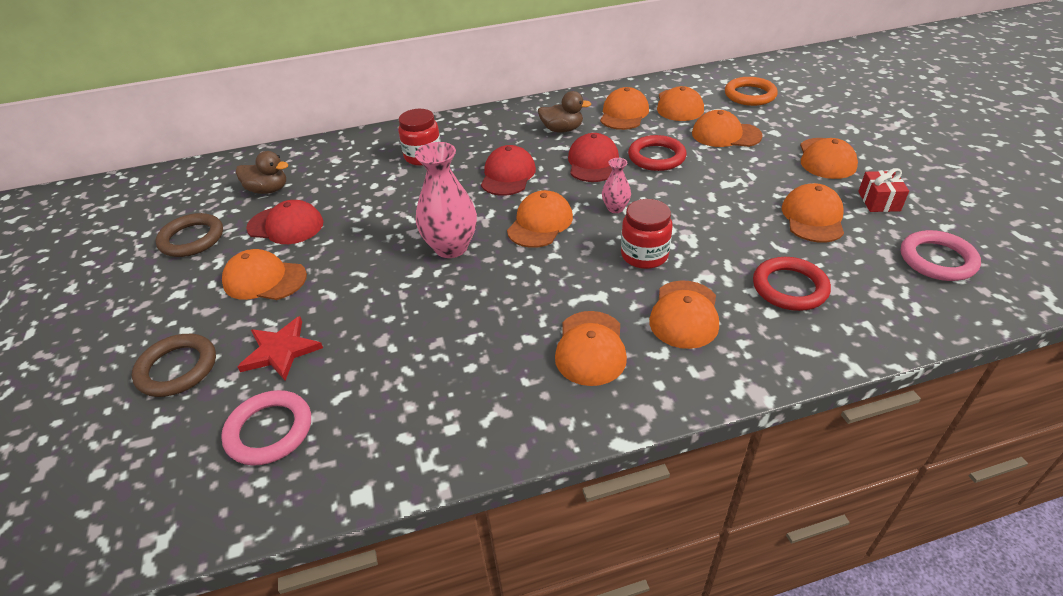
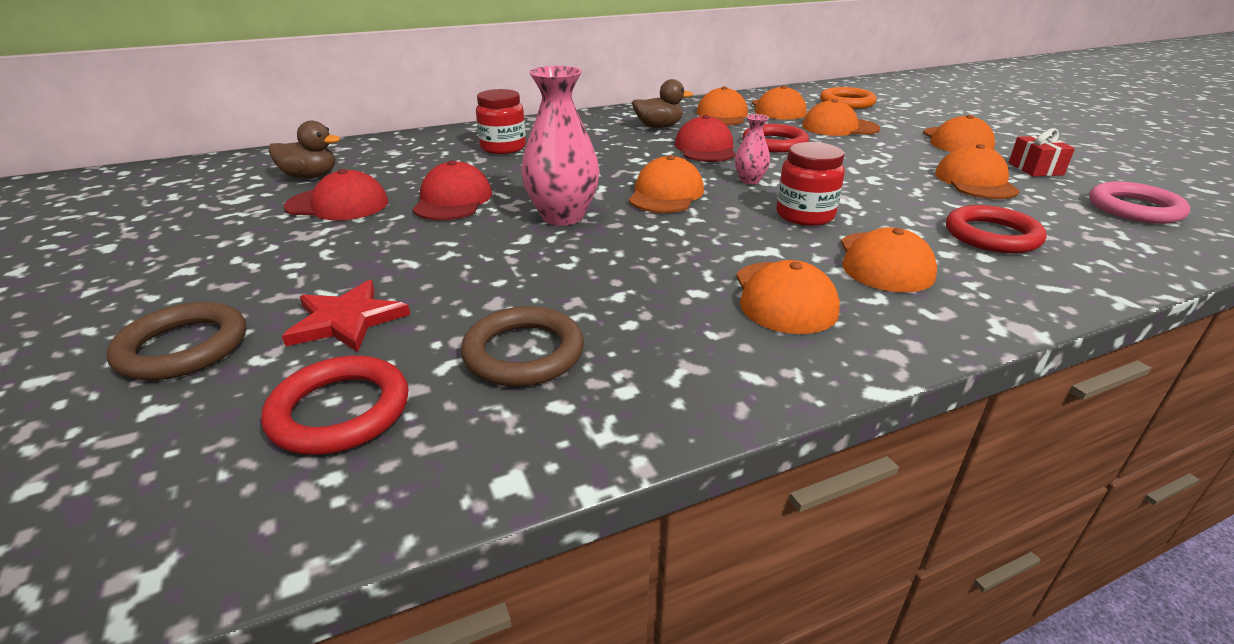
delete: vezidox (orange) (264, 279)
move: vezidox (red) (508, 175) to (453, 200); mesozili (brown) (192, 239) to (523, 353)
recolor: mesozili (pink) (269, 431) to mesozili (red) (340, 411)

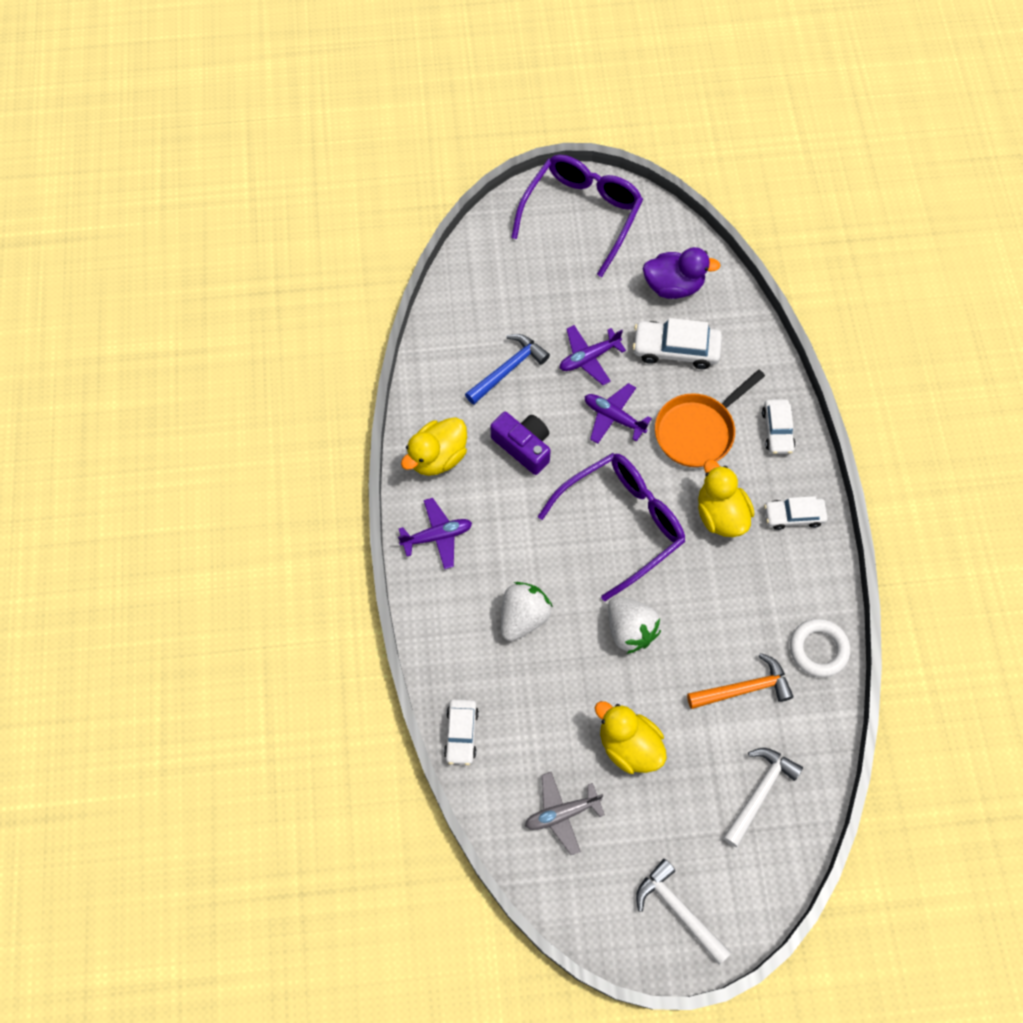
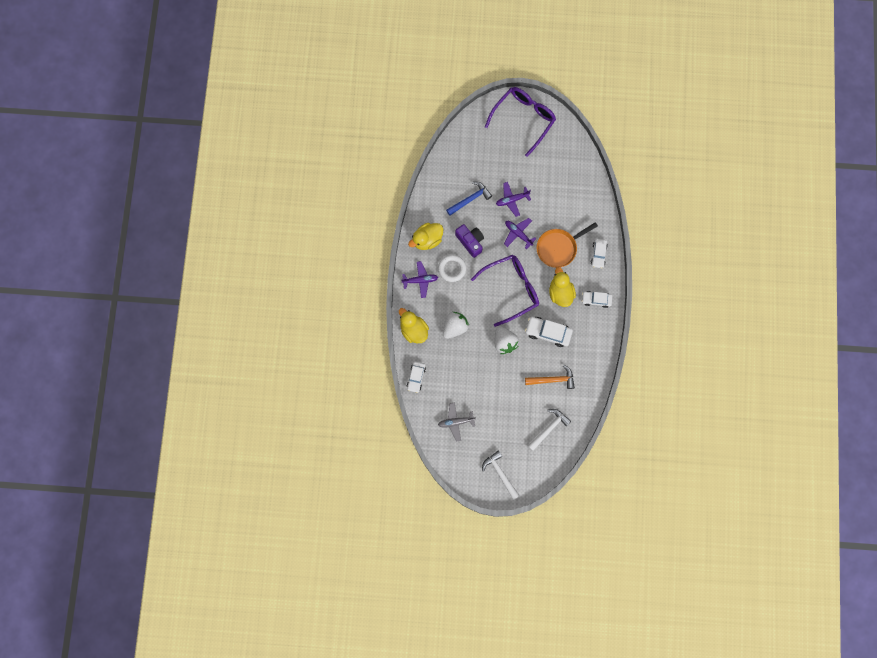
delete: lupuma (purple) (673, 286)
move: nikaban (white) (675, 349) to (548, 332); mesozili (white) (818, 649) to (452, 269); lupuma (yellow) (628, 745) to (413, 330)

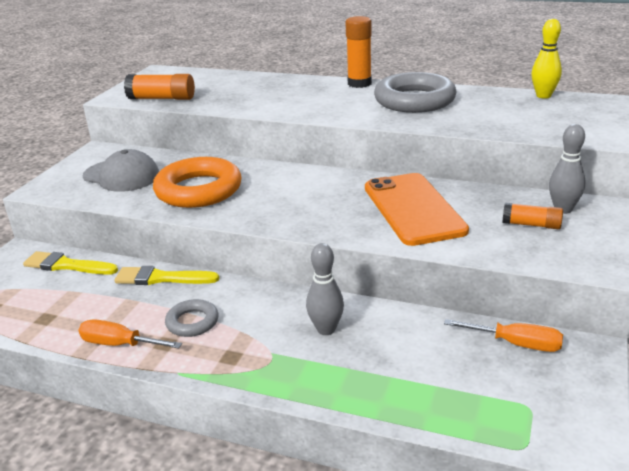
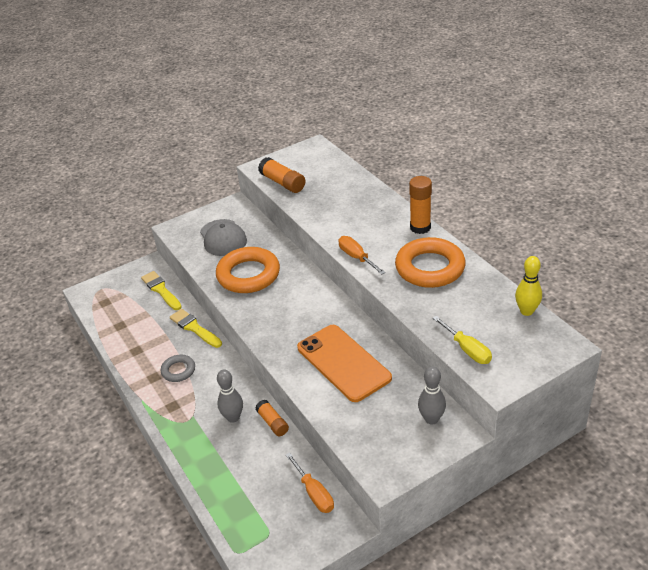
insert: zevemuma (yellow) (467, 349)
move: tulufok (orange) (531, 225) to (272, 423); zevemuma (orange) (120, 344) to (356, 257)
recolor: mesozili (grey) (414, 100) to mesozili (orange) (430, 268)
rotate: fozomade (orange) (413, 209) = (343, 363) 60 degrees counterclockwise

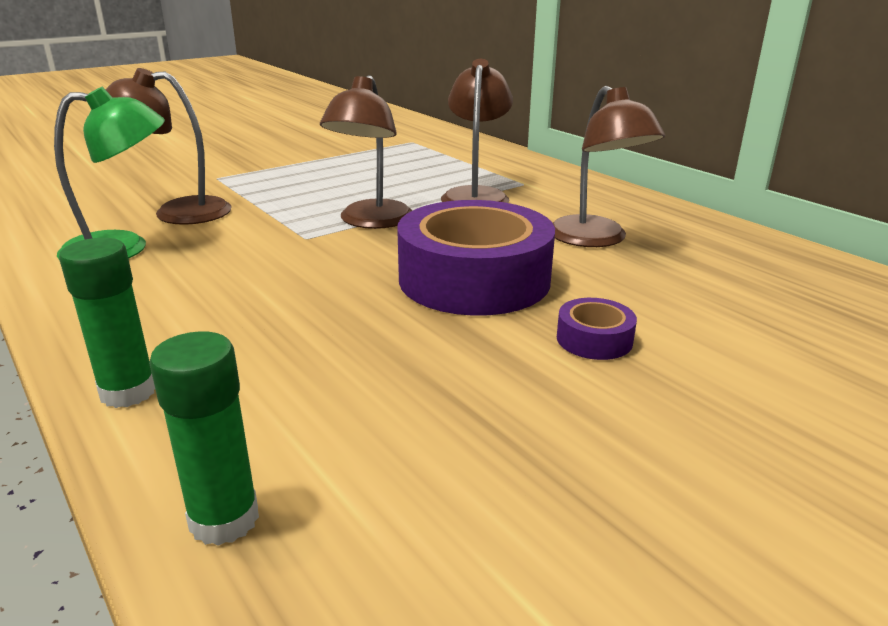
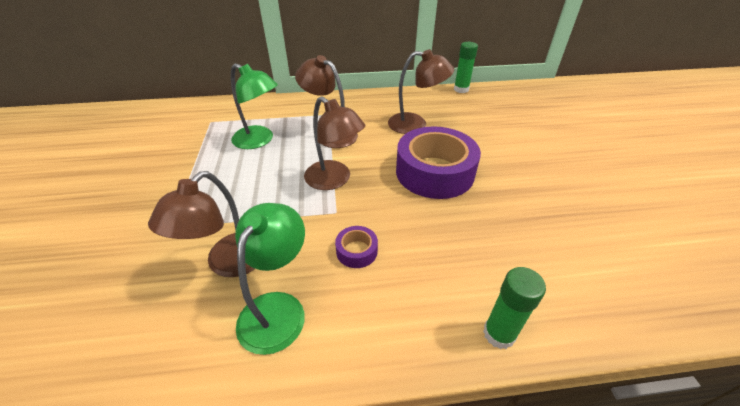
insert: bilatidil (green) (259, 140)
move: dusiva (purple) (594, 339) to (356, 251); tulufok (green) (224, 519) to (461, 89)

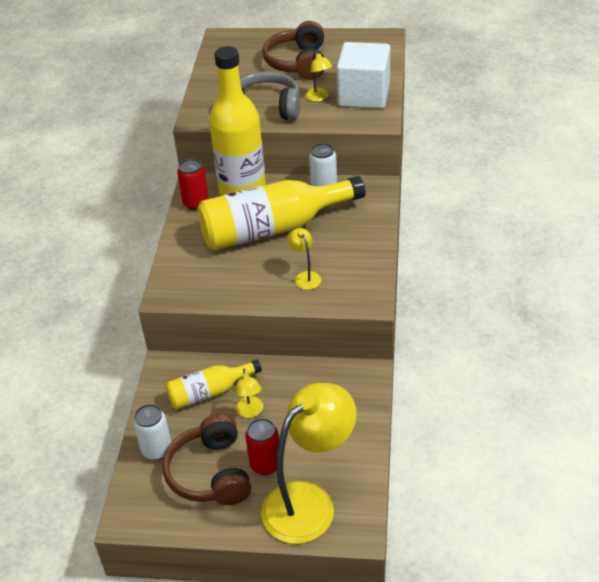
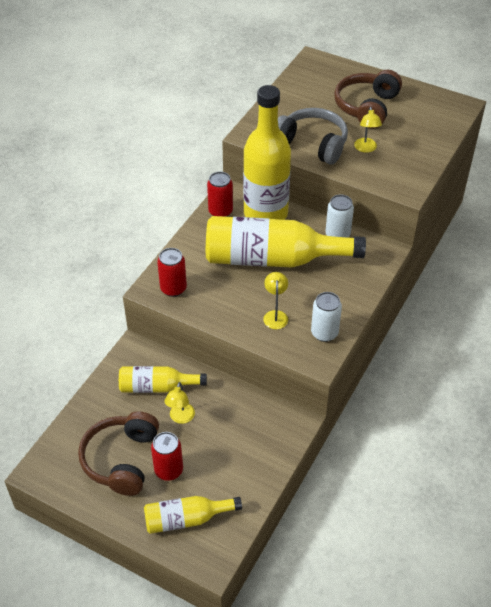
delete: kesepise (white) (364, 95)
insert: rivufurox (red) (173, 288)
move: rivufurox (white) (157, 450) to (324, 333)
replace: bilatidil (yellow) (309, 502) to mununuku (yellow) (186, 519)

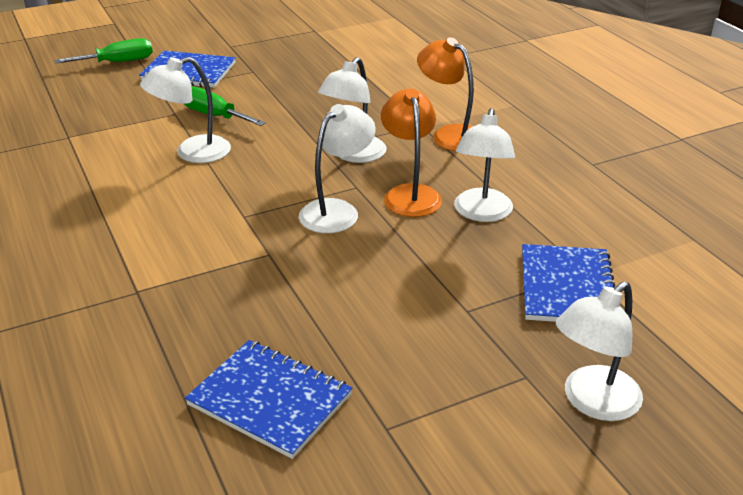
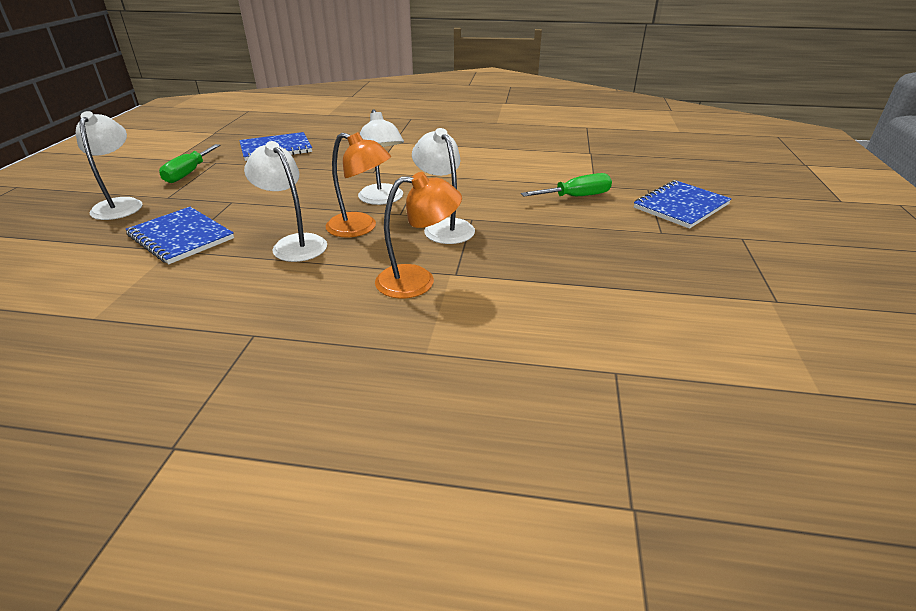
delete: bilatidil (white) (192, 153)
move: zevemuma (green) (118, 62) to (189, 173)

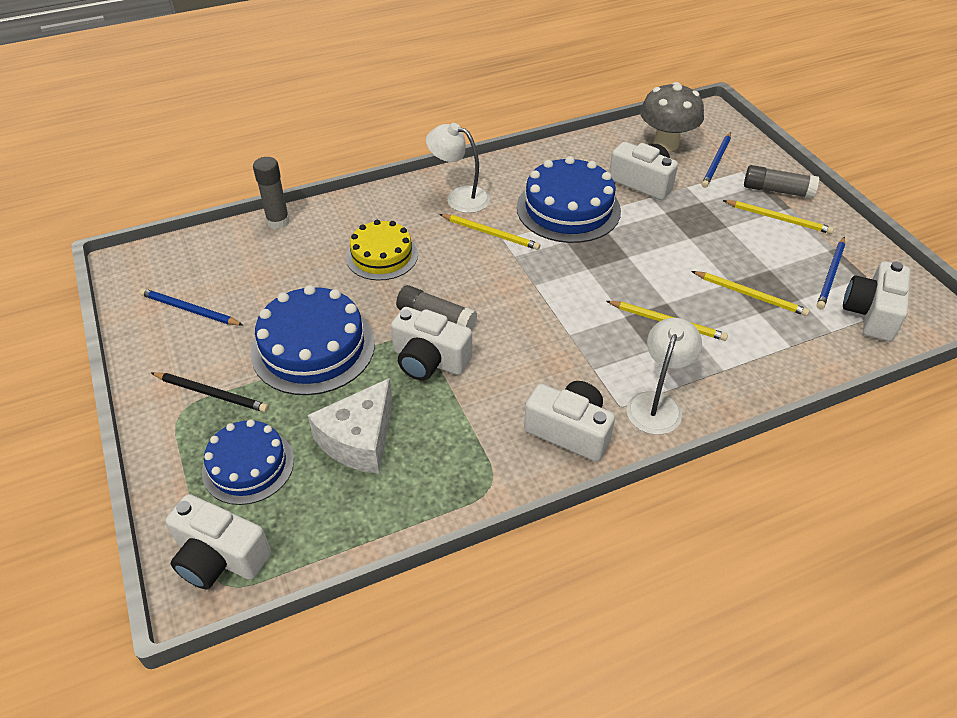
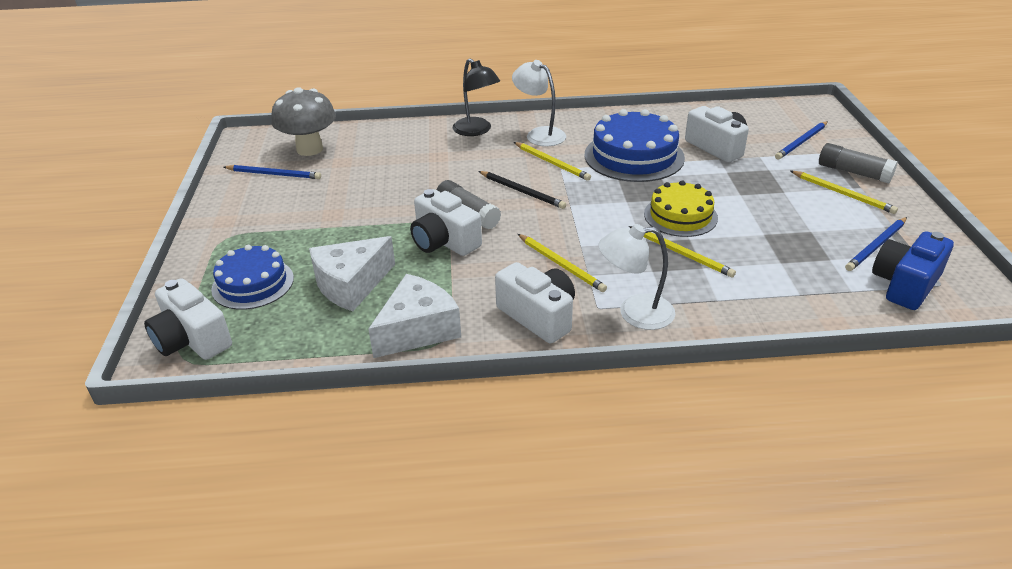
delete: tulufok (grey) (278, 222); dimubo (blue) (313, 347)
insert: bilatidil (black) (476, 131); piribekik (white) (418, 330)
move: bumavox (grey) (666, 144) to (309, 149); dimubo (yellow) (382, 256) to (680, 216); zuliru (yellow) (750, 295) to (561, 264); zuliru (black) (212, 394) to (522, 191)
recolor: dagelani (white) (871, 314) to dagelani (blue) (905, 284)
rotate: zuliru (blue) (189, 310) = (274, 174) 150 degrees clockwise; bilatidil (white) (657, 404) = (634, 313) 135 degrees counterclockwise

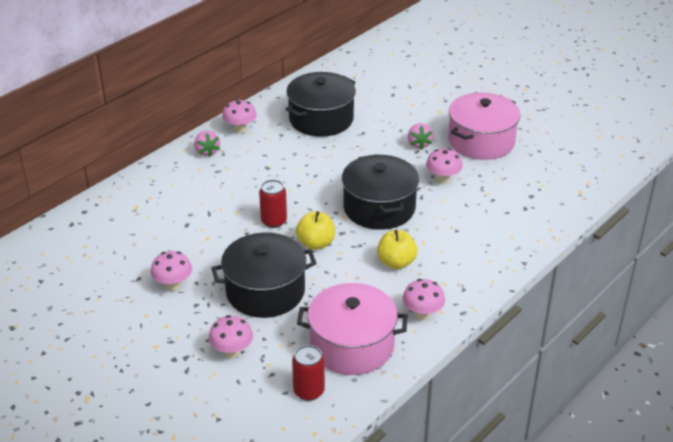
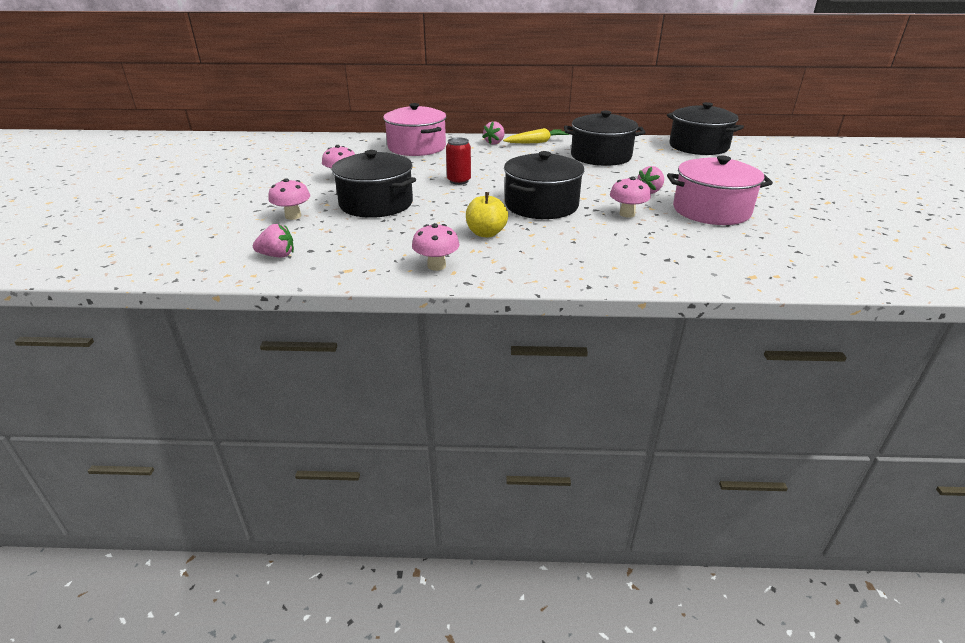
delete: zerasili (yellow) (316, 243)
insert: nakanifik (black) (698, 146)
move: nakanifik (pink) (352, 345) to (417, 147)
replace: bumavox (pink) (240, 129) to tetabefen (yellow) (536, 142); rivufurox (red) (309, 391) to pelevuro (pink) (277, 255)

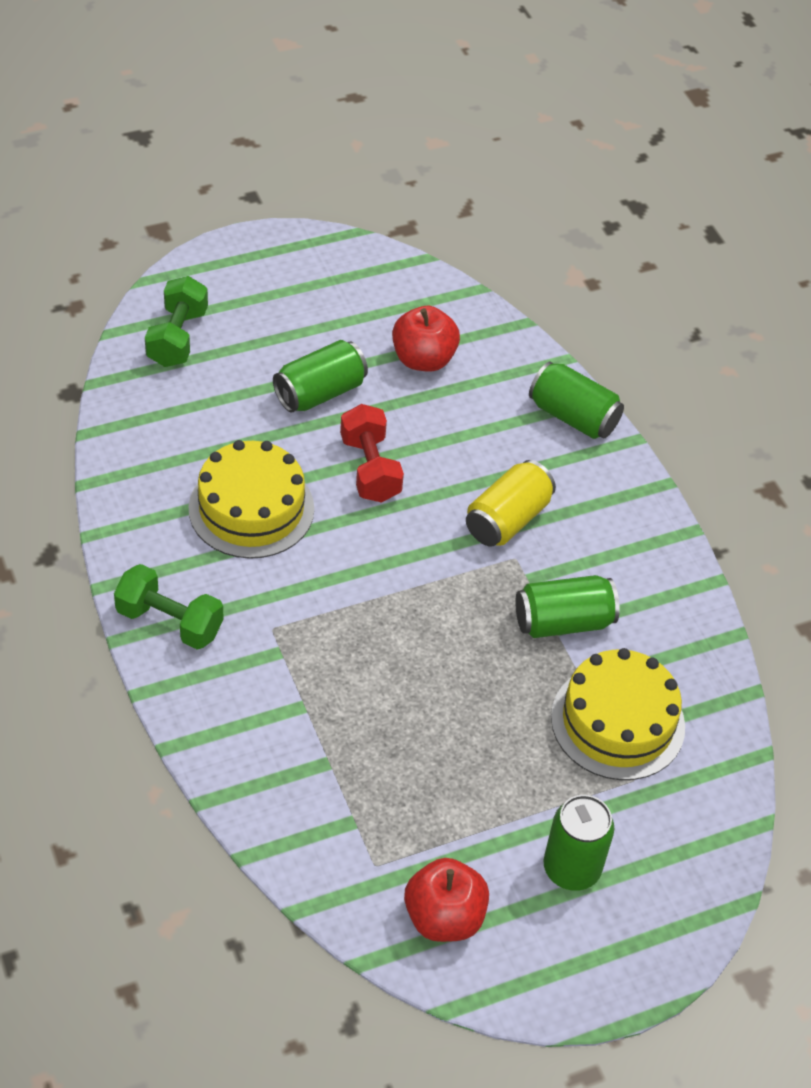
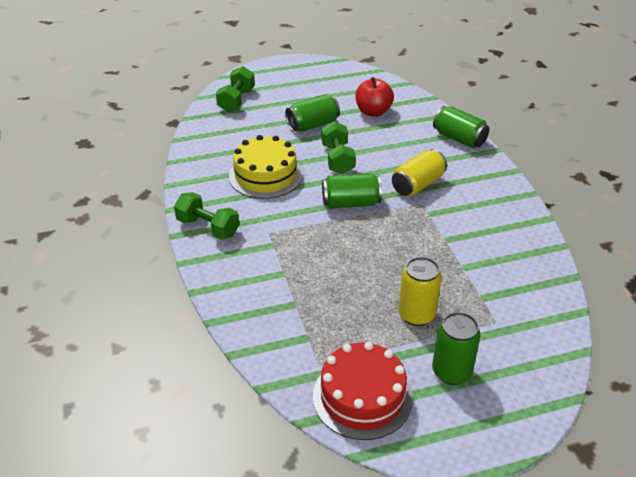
delete: dimubo (yellow) (617, 722)
insert: rivufurox (yellow) (416, 315)
move: rivufurox (green) (563, 622) to (351, 203)
replace: zerasili (red) (444, 917) to dimubo (red) (362, 397)
recolor: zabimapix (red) (370, 469) to zabimapix (green) (337, 159)

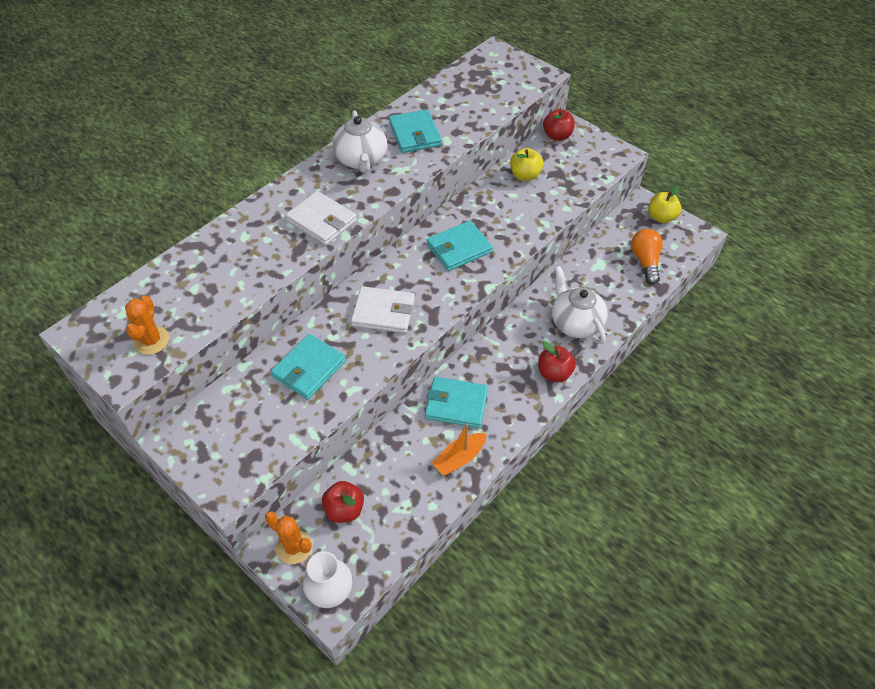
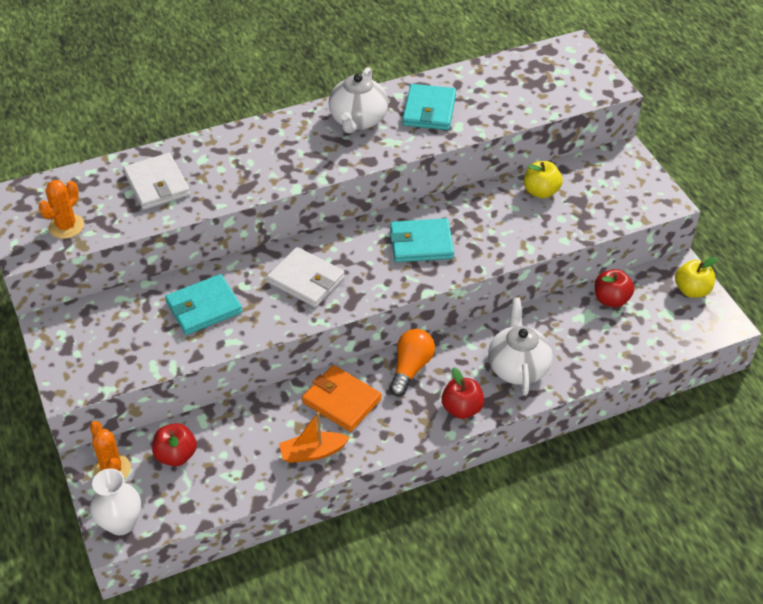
move: zerasili (red) (557, 136) to (611, 299); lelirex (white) (322, 221) to (157, 184); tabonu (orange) (645, 262) to (410, 368)
recolor: lelirex (turquoise) (456, 404) to lelirex (orange) (341, 401)

